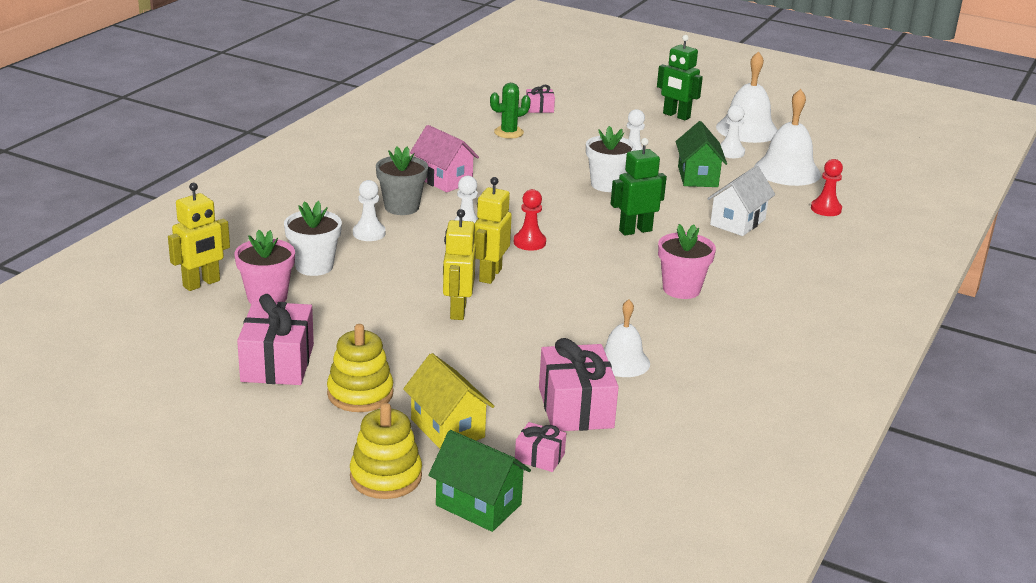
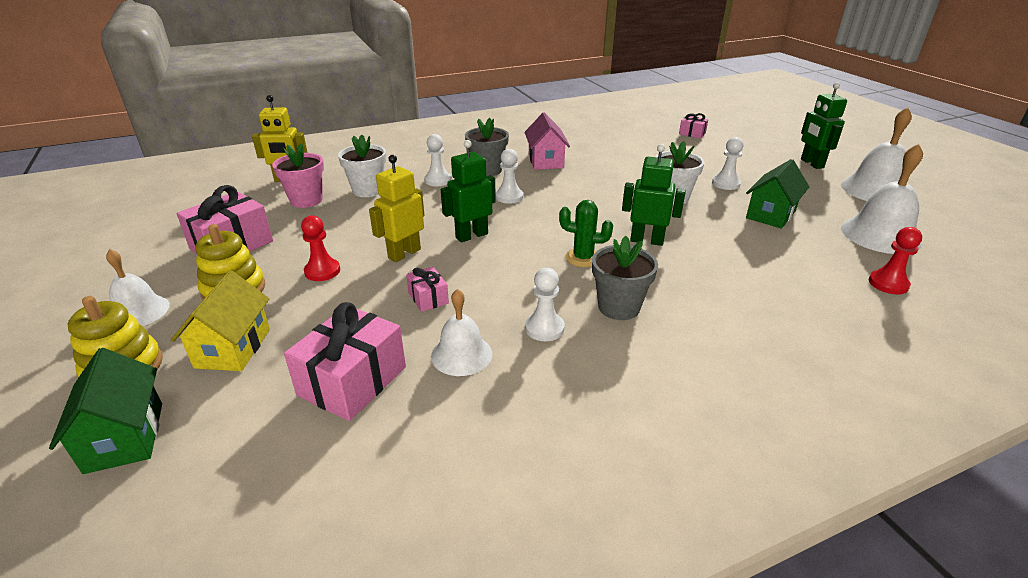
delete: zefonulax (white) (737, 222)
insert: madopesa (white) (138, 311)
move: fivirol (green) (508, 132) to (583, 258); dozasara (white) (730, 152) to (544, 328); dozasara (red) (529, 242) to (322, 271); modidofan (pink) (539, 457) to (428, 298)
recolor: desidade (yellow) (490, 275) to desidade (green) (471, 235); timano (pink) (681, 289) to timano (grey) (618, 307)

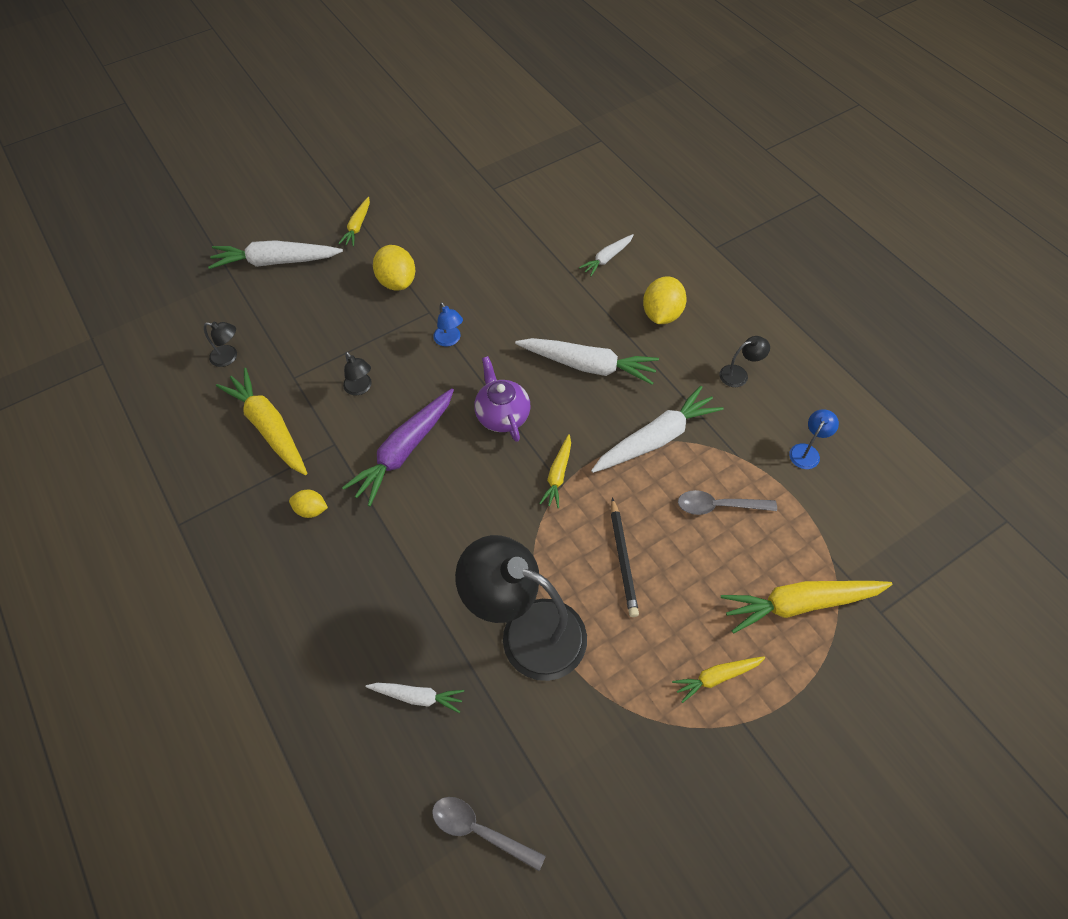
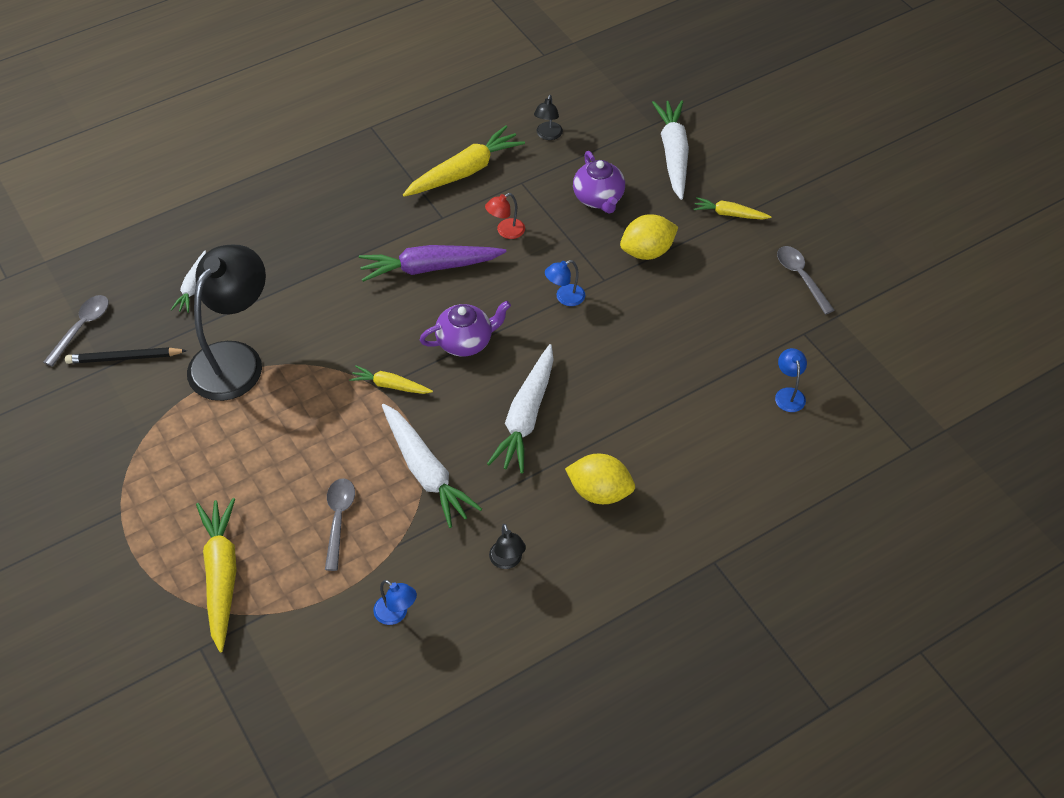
delete: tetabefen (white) (607, 258); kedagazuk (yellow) (311, 510); tetabefen (yellow) (717, 677)
insert: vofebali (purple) (599, 198); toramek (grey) (801, 277); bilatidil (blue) (788, 394)
move: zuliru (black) (623, 559) to (124, 358)
recolor: bilatidil (black) (360, 388) to bilatidil (red) (505, 231)
rotate: tetabefen (purple) (404, 451) = (430, 268) 45 degrees counterclockwise

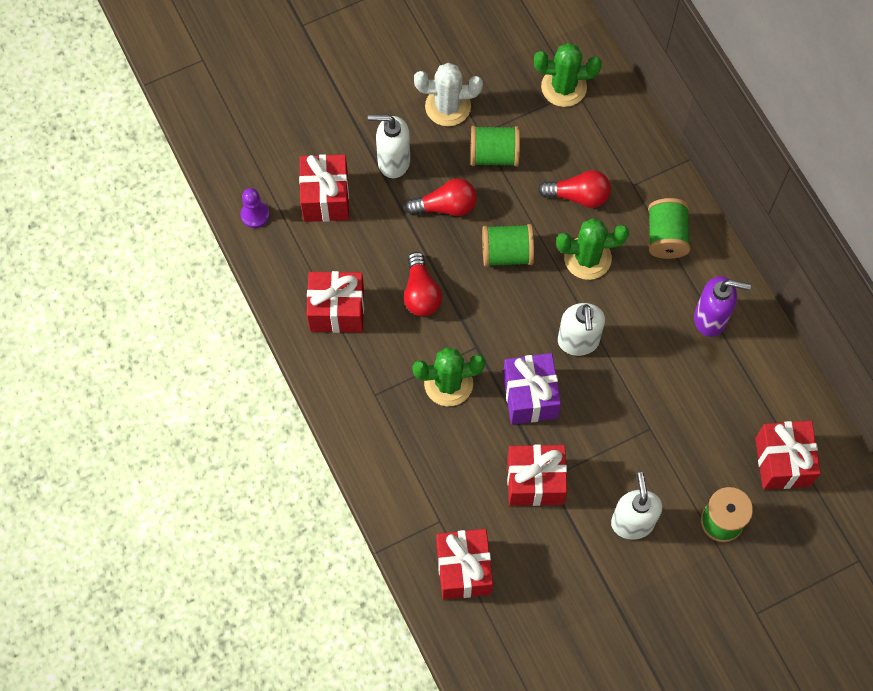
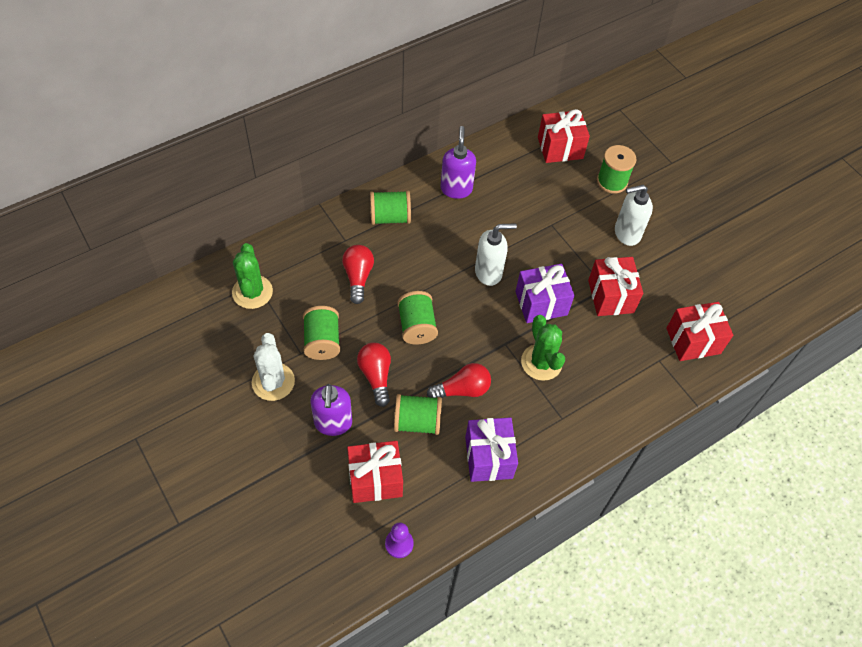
delete: fivirol (green) (587, 258)
insert: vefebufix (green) (417, 422)
recolor: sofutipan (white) (393, 161) to sofutipan (purple) (333, 423); modidofan (red) (337, 310) to modidofan (purple) (488, 457)

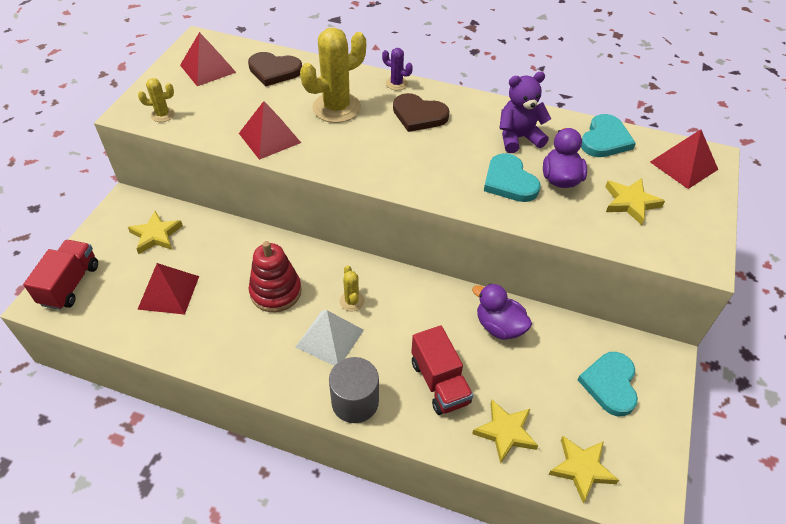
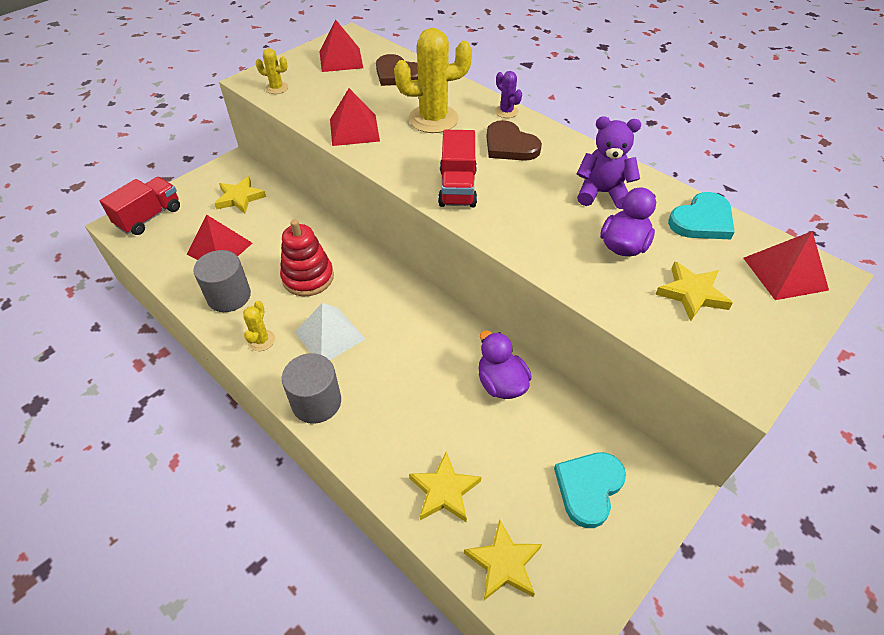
delete: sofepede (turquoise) (509, 181)
insert: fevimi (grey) (229, 296)
move: fivirol (yellow) (352, 301) to (261, 340); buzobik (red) (440, 382) to (457, 188)

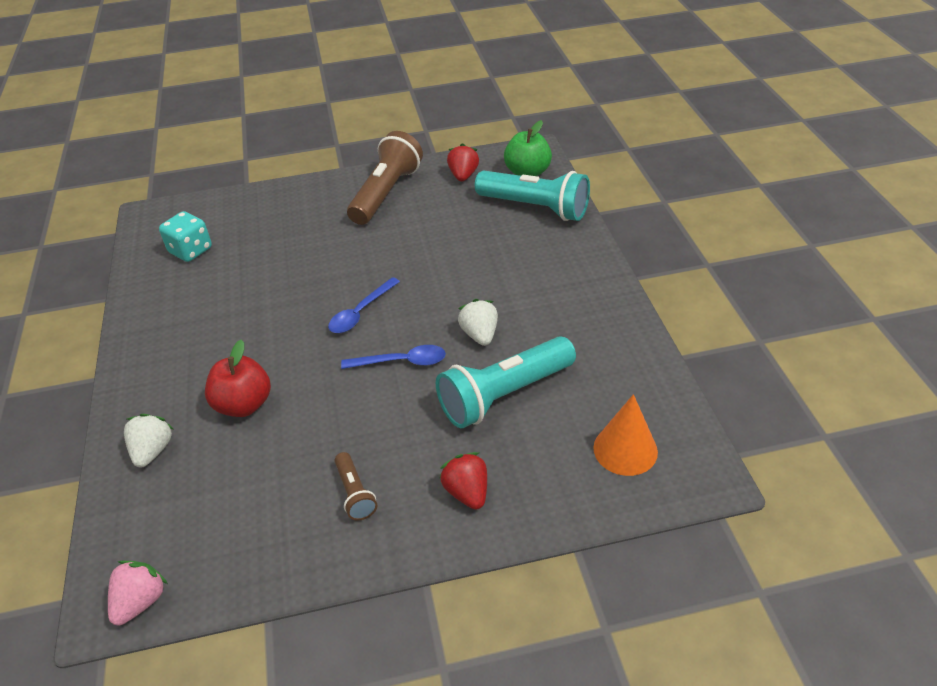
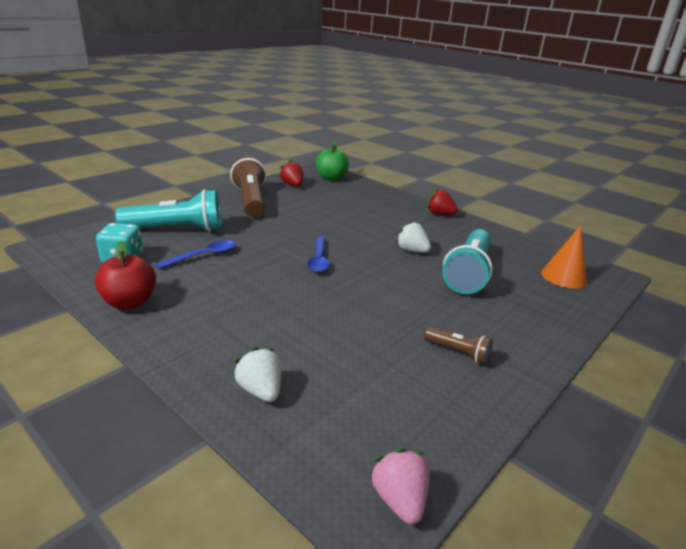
move: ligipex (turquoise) (535, 208) to (177, 229); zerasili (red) (244, 404) to (129, 302); toramek (blue) (401, 362) to (203, 256); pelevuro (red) (467, 492) to (439, 214)

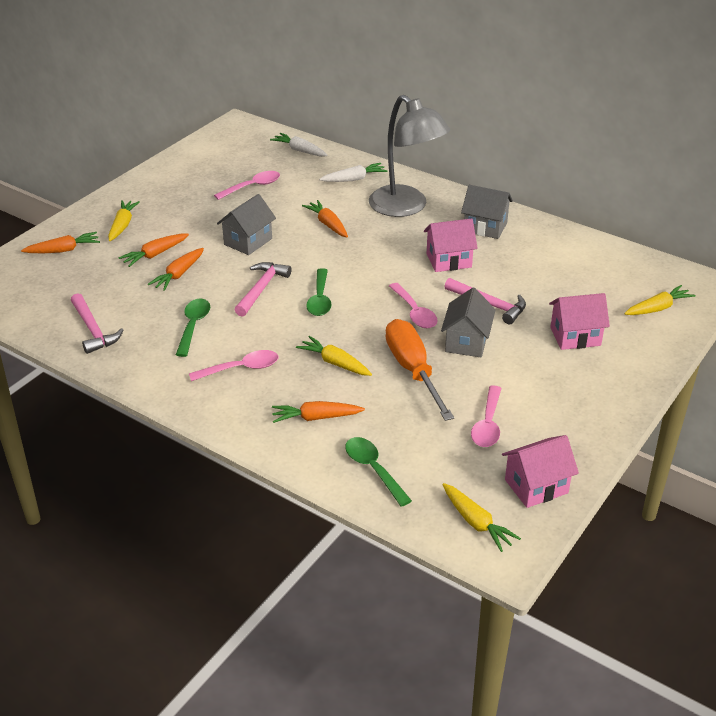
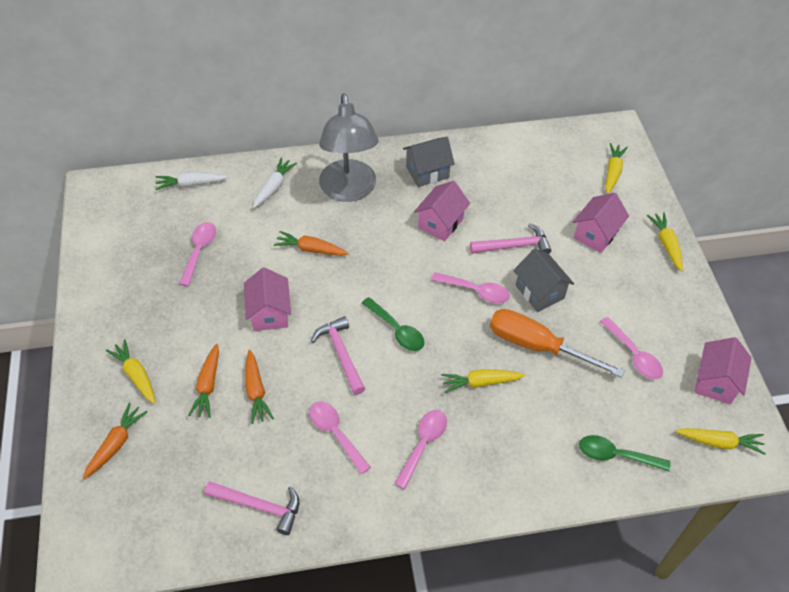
delete: tetabefen (orange) (316, 418)
insert: tetabefen (yellow) (666, 244)
recolor: zefonulax (grey) (248, 241) to zefonulax (pink) (270, 313); toramek (green) (193, 326) to toramek (pink) (335, 433)
rotate: bilatidil (grey) (406, 207) = (349, 190) 75 degrees clockwise

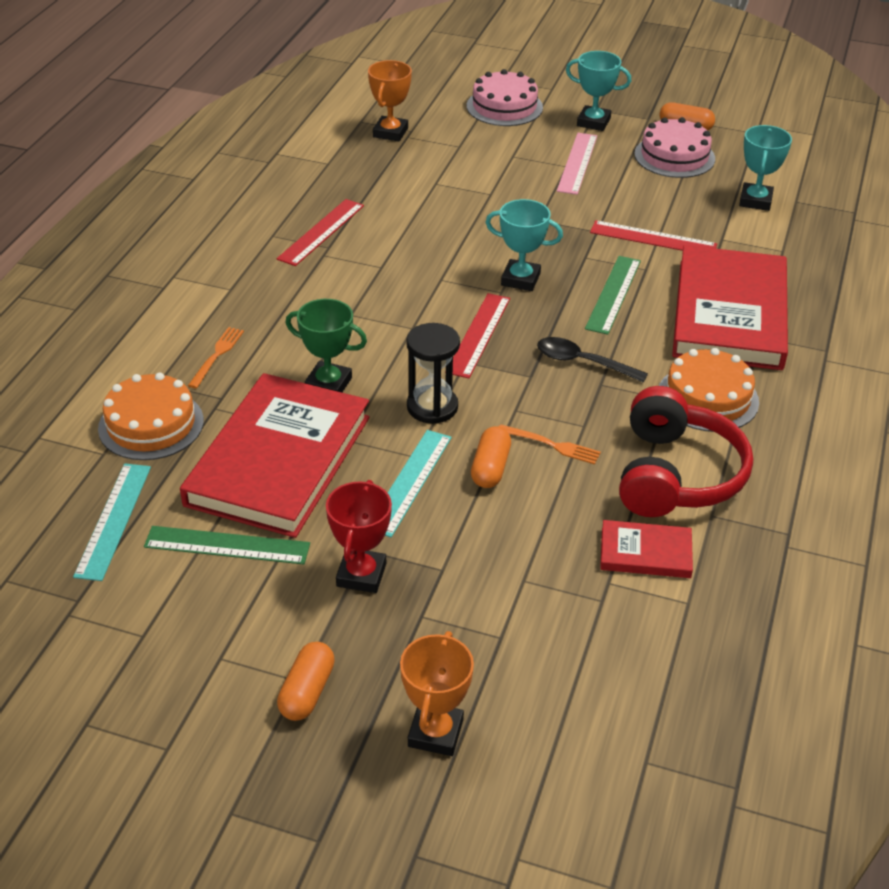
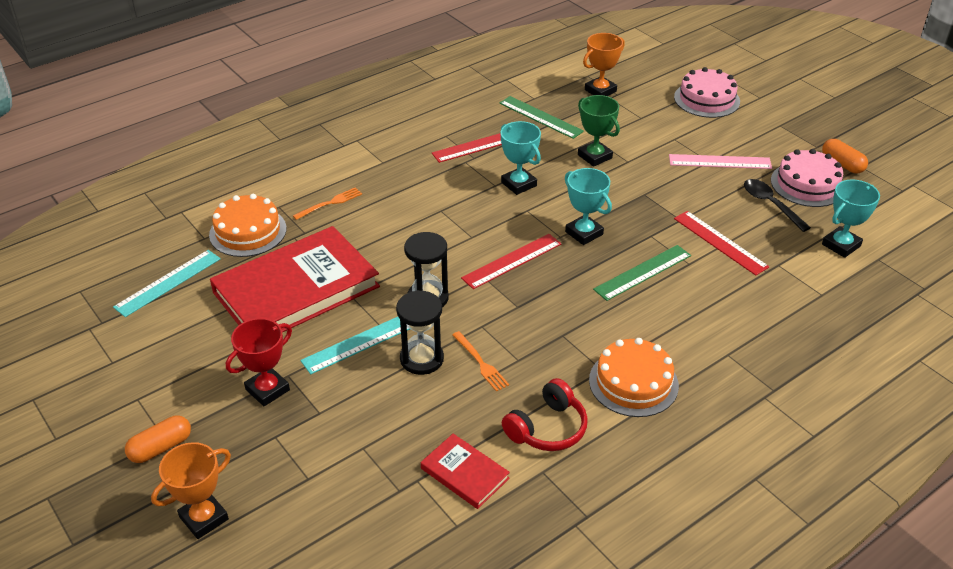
delete: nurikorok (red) (730, 314)
move: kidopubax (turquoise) (593, 122) to (518, 184); kidopubax (green) (328, 384) to (594, 156); toramek (black) (582, 362) to (770, 204); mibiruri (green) (227, 545) to (540, 117)
replace: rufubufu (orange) (490, 468) to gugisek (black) (421, 359)
rotate: mibiruri (pink) (577, 163) = (720, 162) 45 degrees clockwise
resize: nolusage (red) (676, 475) = (547, 428) x0.64

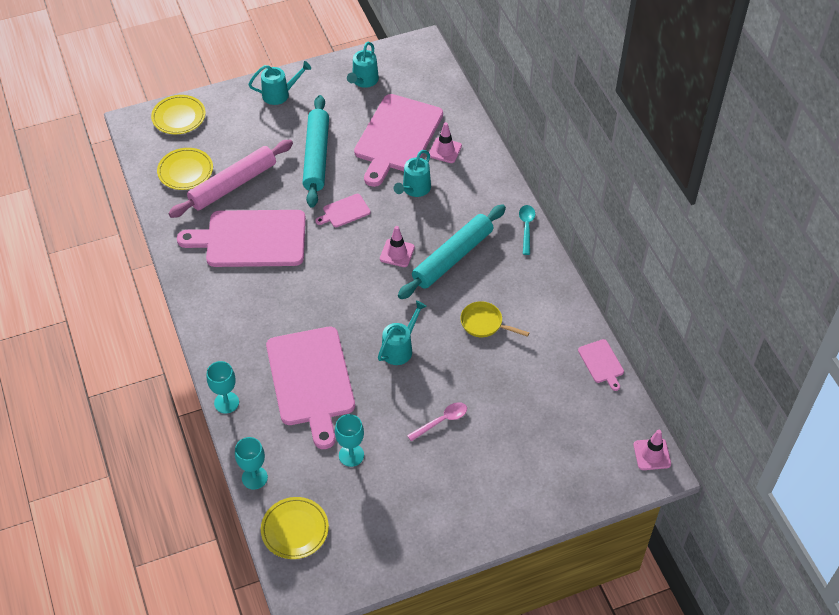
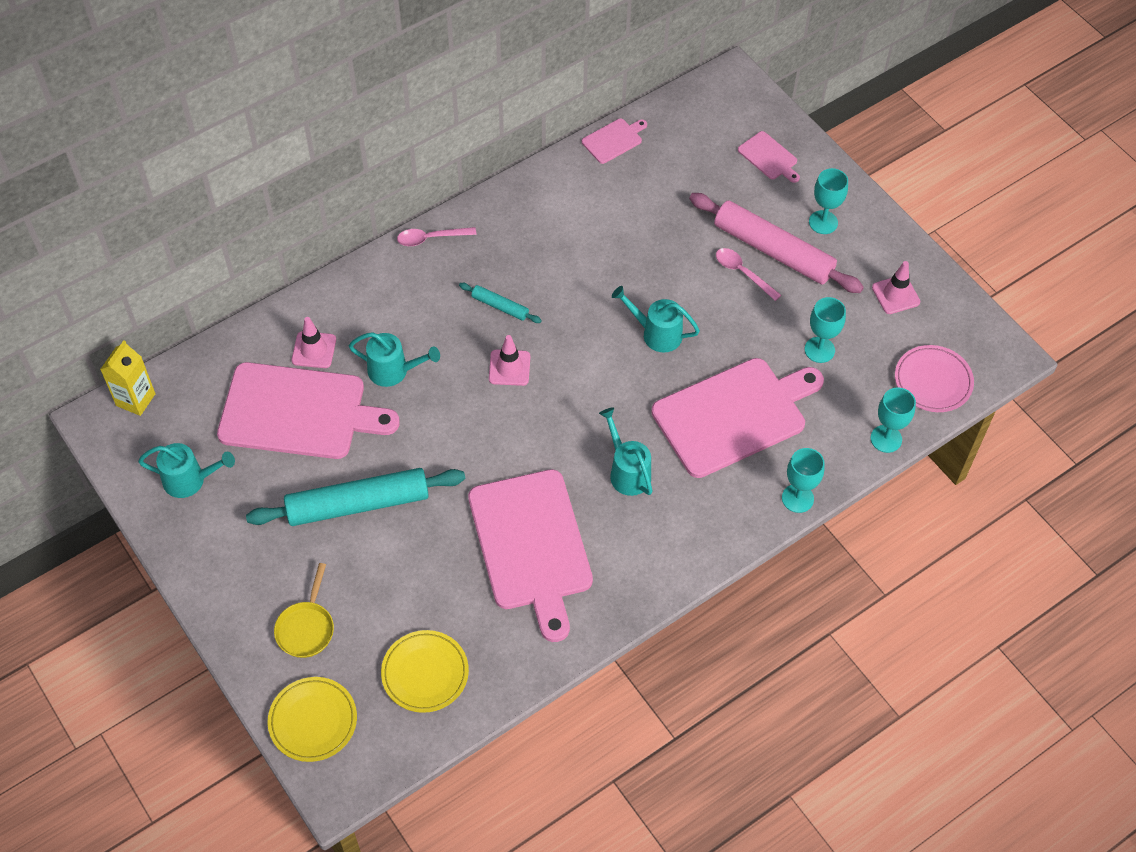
insert: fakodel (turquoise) (823, 222); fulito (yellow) (135, 399)
move: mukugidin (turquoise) (280, 94) to (627, 471); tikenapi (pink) (233, 184) to (773, 250); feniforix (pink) (344, 211) to (769, 157); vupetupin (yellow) (484, 323) to (306, 628); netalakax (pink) (652, 454) to (895, 295)
recolor: toramek (turquoise) (526, 227) to toramek (pink) (430, 238); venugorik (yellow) (295, 530) to venugorik (pink) (933, 381)
resize: tikenapi (turquoise) (453, 257) = (500, 306) x0.46

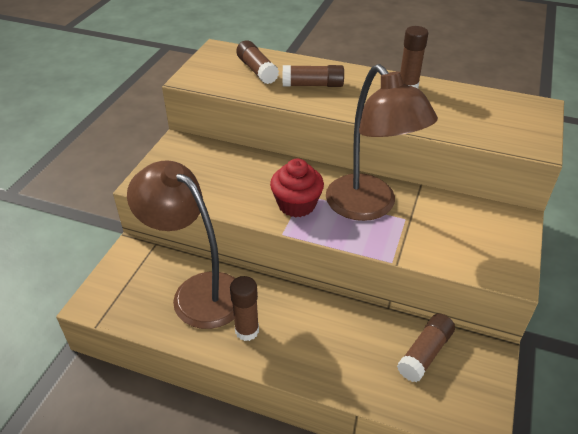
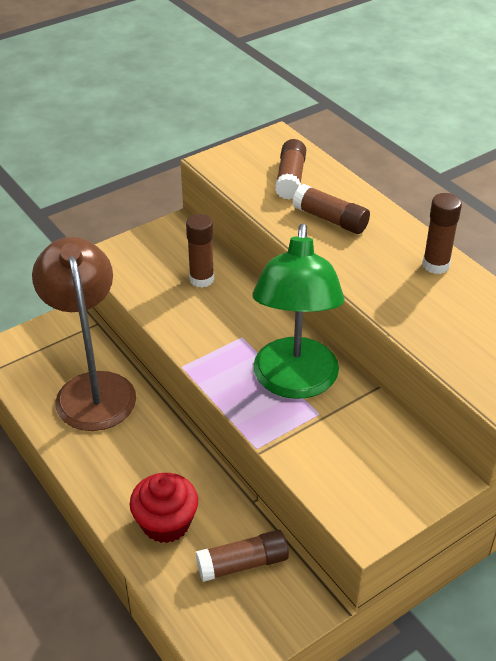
move: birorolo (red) (296, 204) to (166, 523); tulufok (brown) (247, 331) to (201, 279)
recolor: bilatidil (brown) (369, 207) to bilatidil (green) (294, 382)

